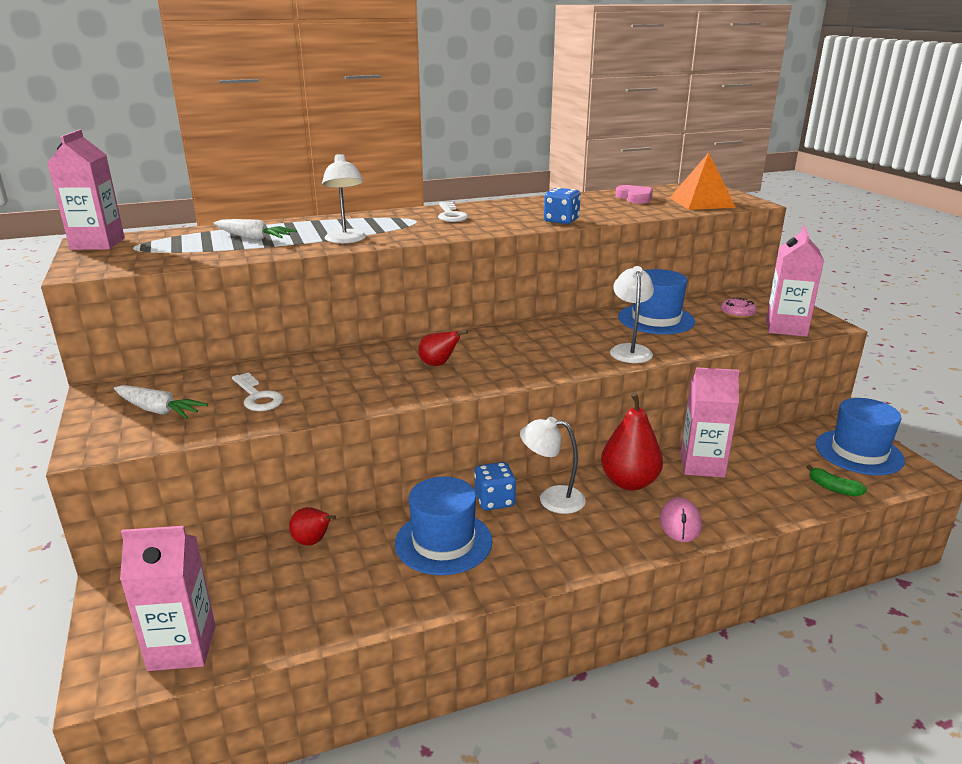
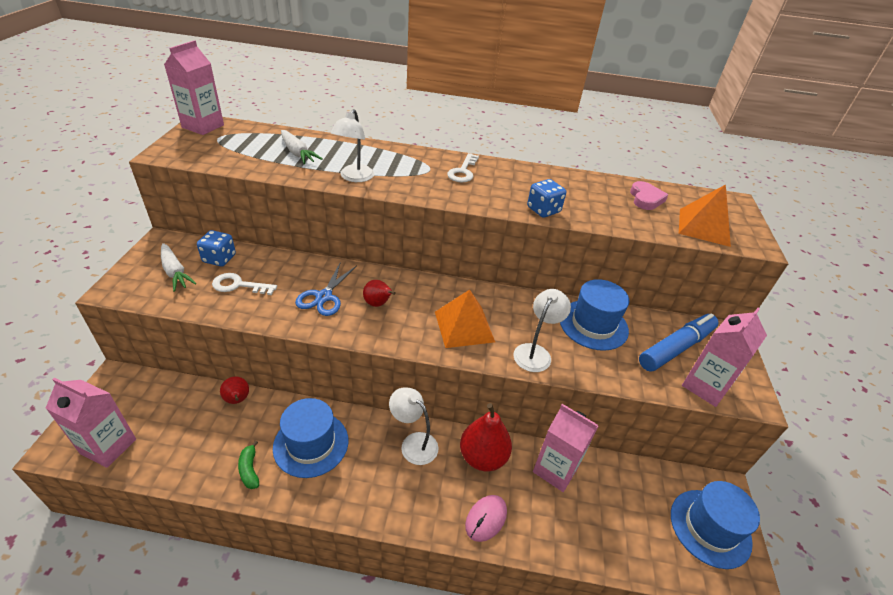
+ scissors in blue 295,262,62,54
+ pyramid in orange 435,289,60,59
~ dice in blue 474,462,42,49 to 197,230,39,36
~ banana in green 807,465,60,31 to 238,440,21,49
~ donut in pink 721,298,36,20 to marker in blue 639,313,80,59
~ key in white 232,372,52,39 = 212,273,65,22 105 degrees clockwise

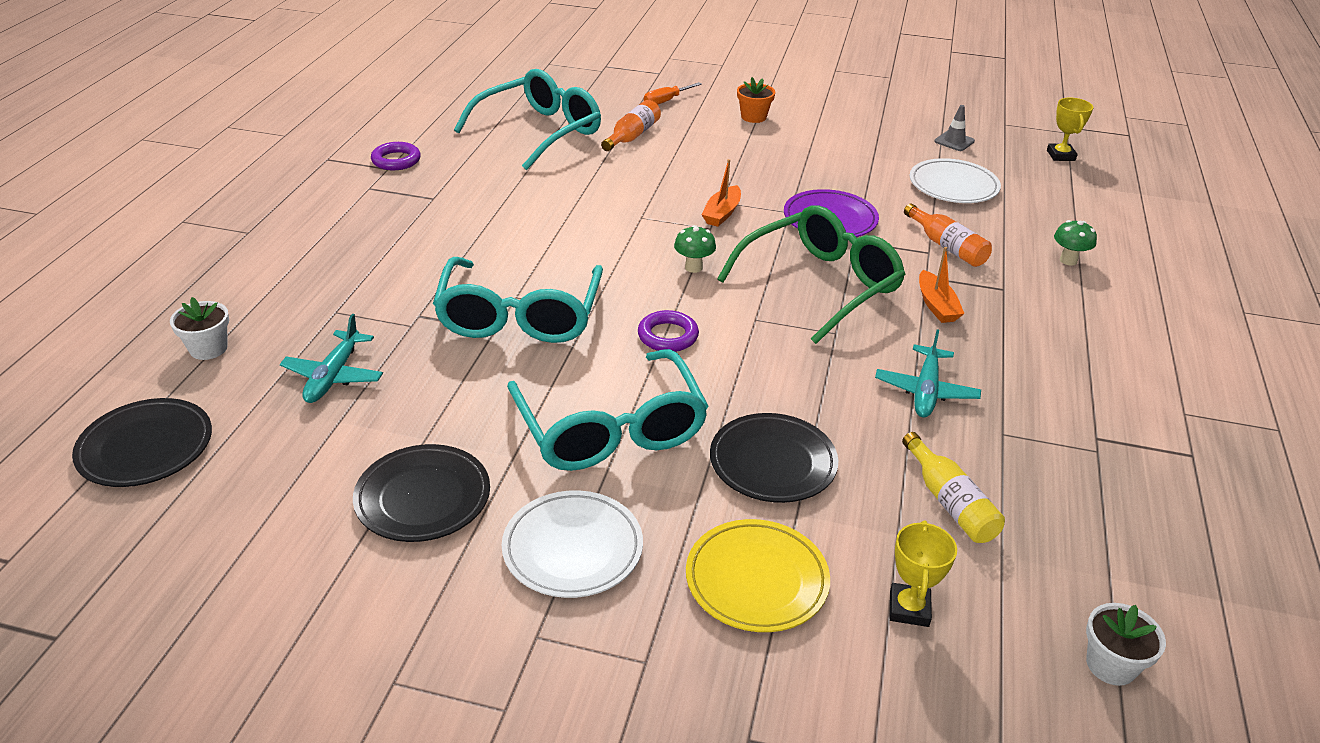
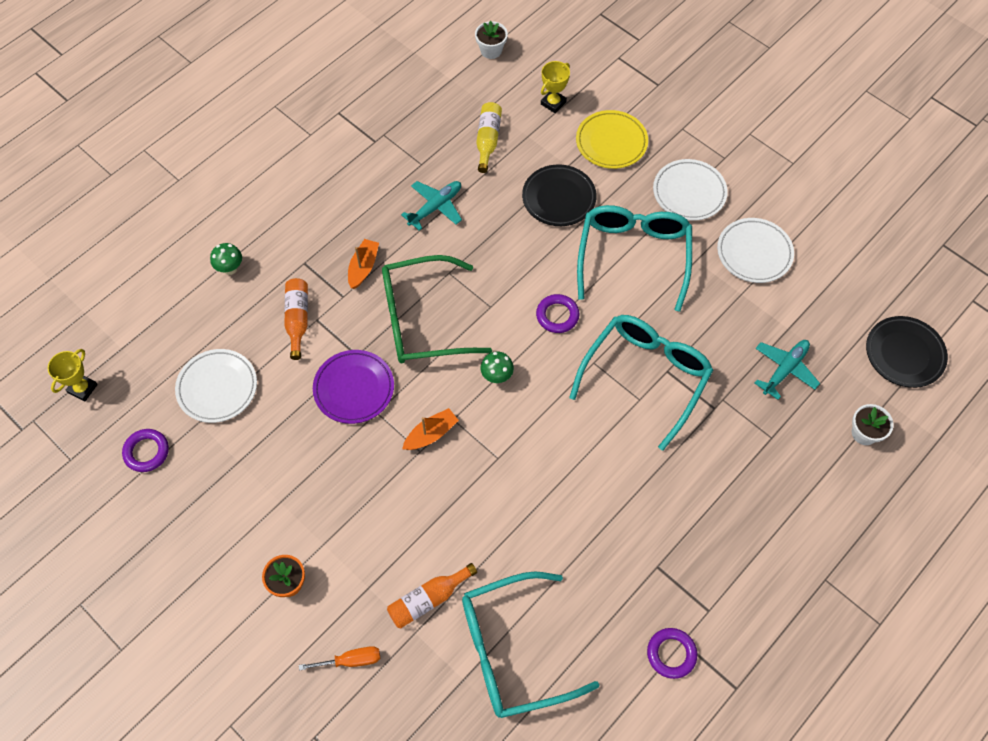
~ traffic cone in grey 934,105,41,46 to ring in purple 122,429,47,43
~ plate in black 353,444,137,98 to plate in white 717,218,77,65

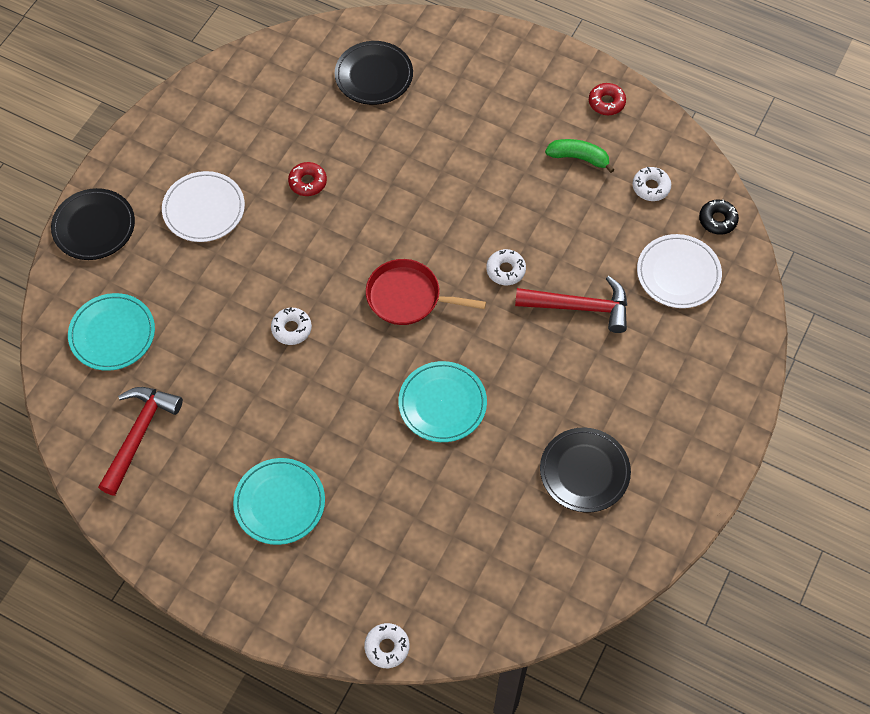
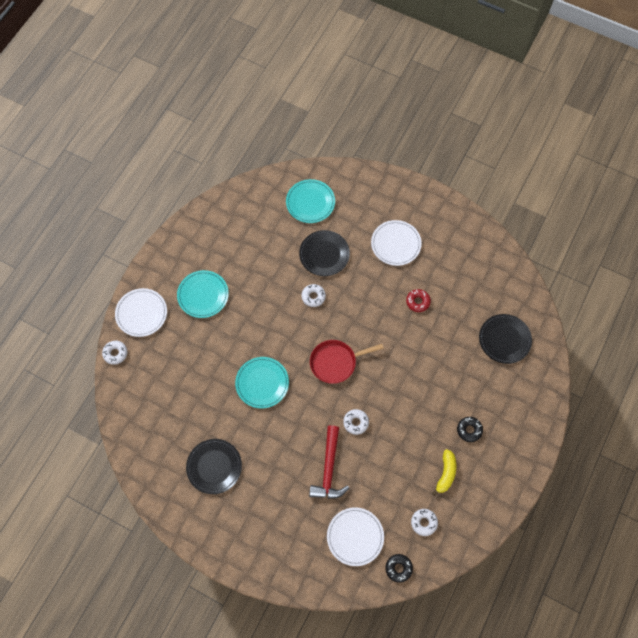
- hammer in red 98,387,85,109
- donut in red 589,83,37,32
+ plate in white 115,288,52,49
+ donut in black 457,417,26,25
~ plate in black 51,188,84,72 to 299,230,51,46
~ banana in green 545,139,70,34 to banana in yellow 432,449,24,47
~ pan in red 366,259,120,66 = 310,340,74,44 120 degrees counterclockwise

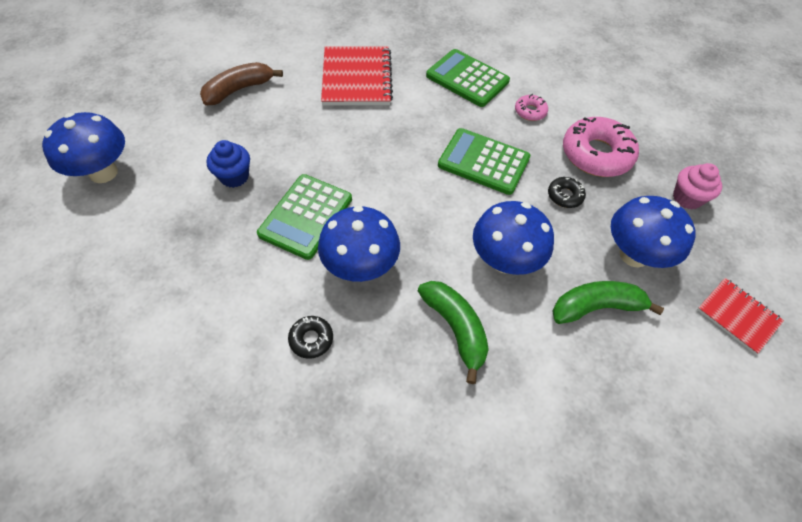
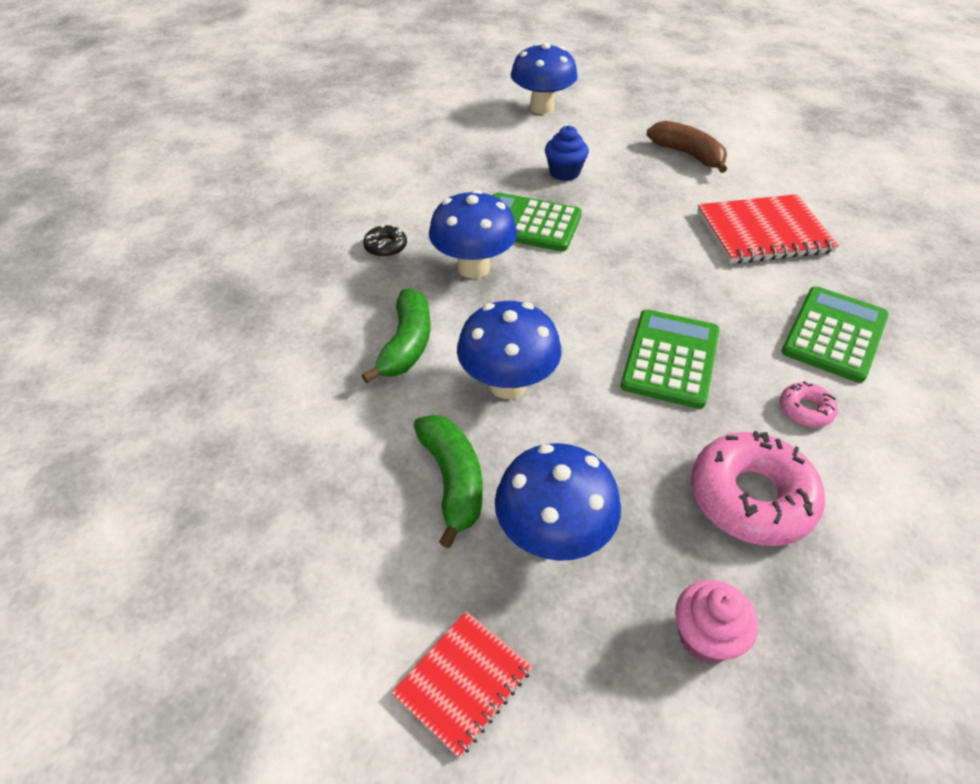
- donut in black 548,177,38,31
~ banana in green 418,281,71,103 = 361,288,69,95 45 degrees counterclockwise

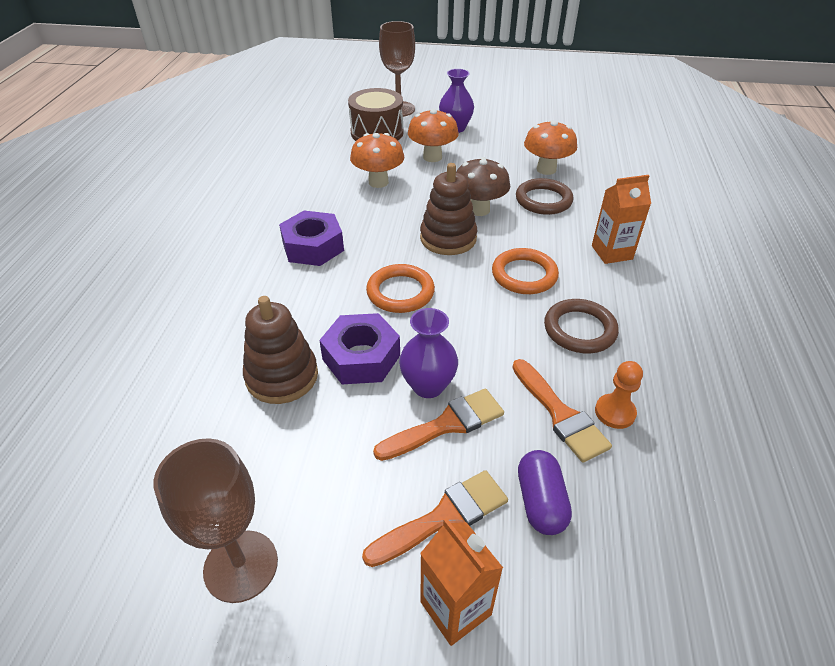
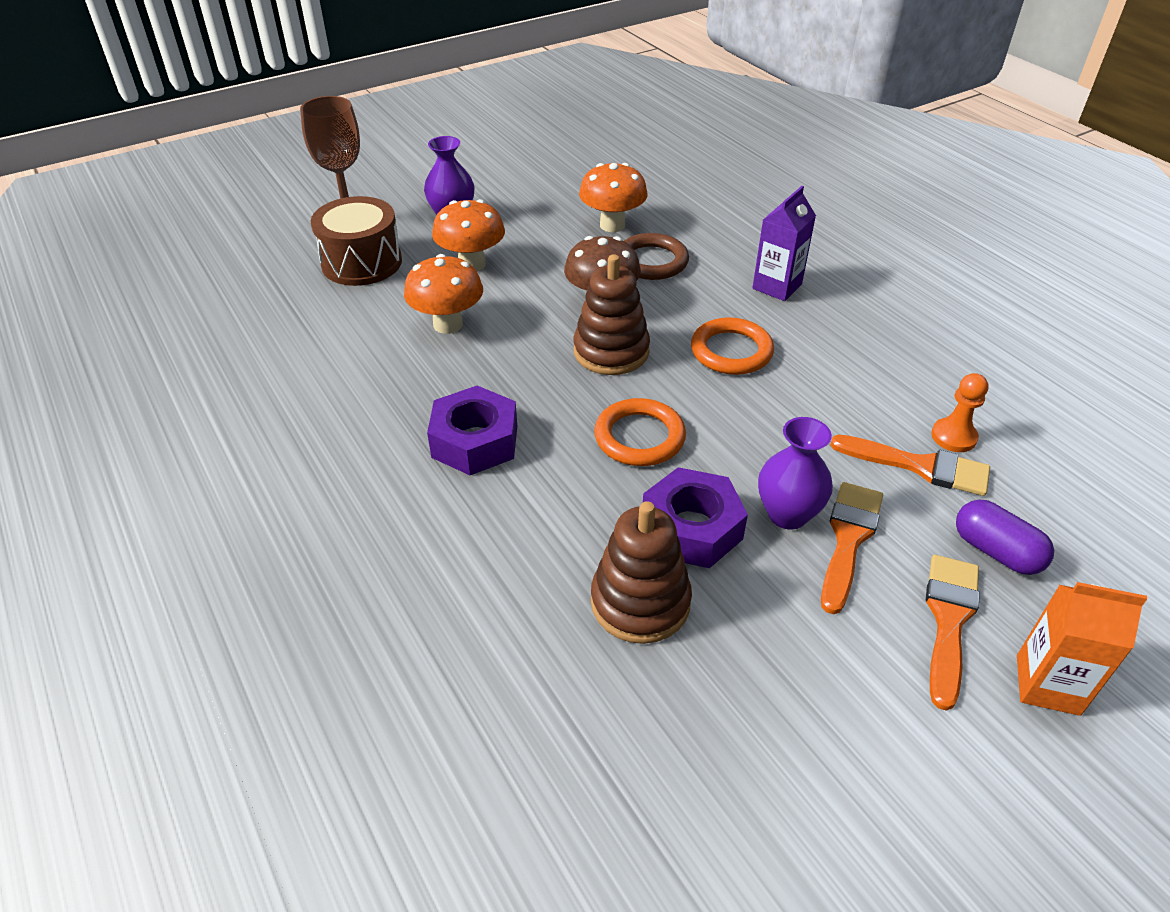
- goblet in brown 154,438,124,165
- ring in brown 544,299,75,54
~ carton in orange 592,175,59,89 to carton in purple 752,186,64,115

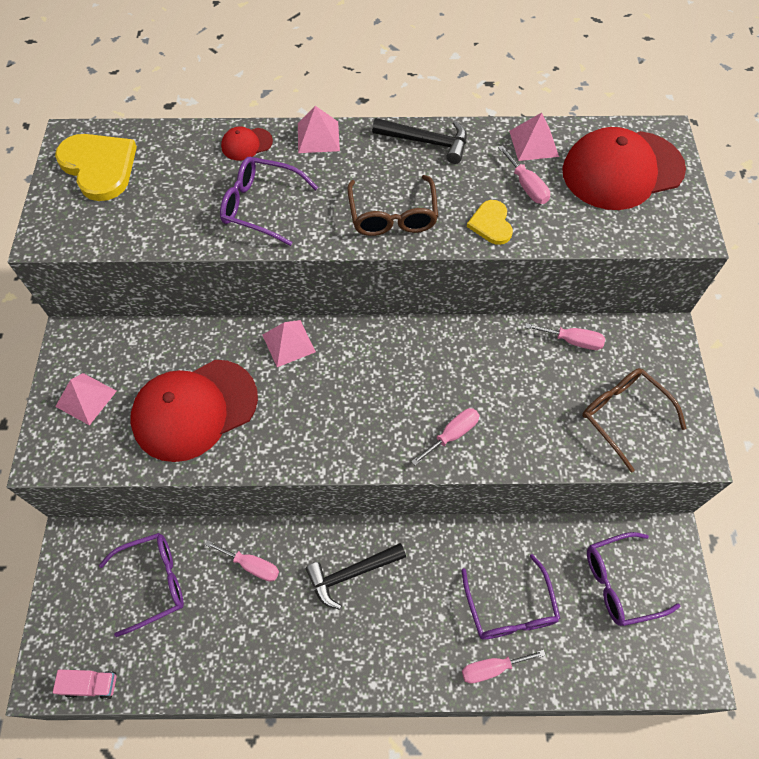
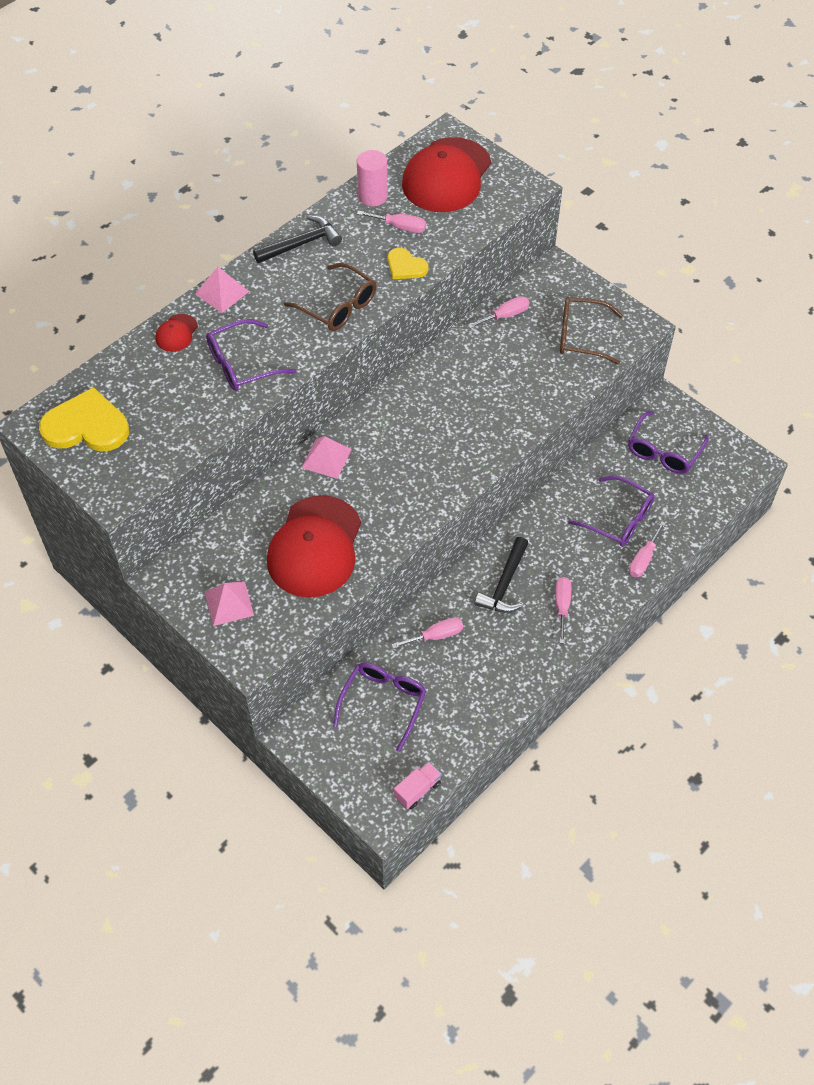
~ screwdriver in pink 411,408,69,57 to 555,577,16,67
~ pyramid in pink 509,113,50,48 to cylinder in pink 357,150,31,56

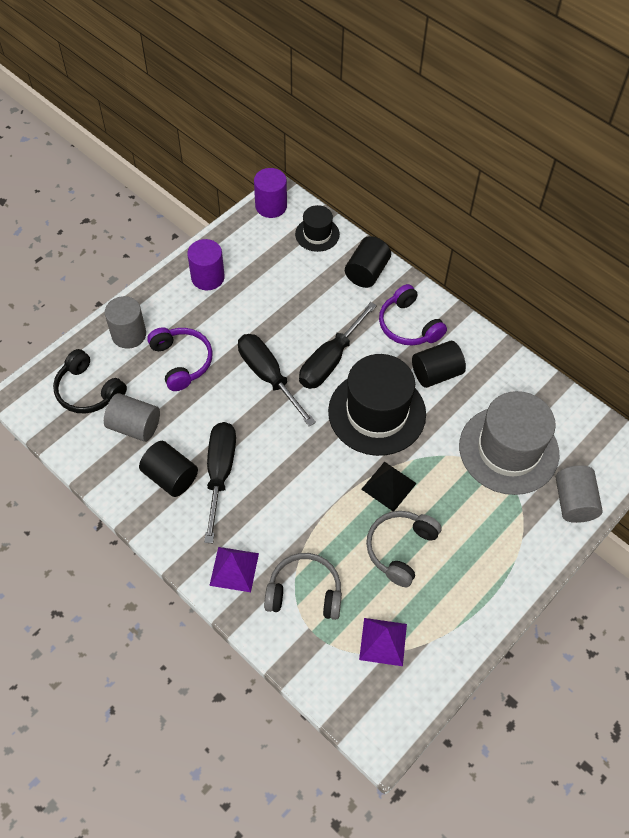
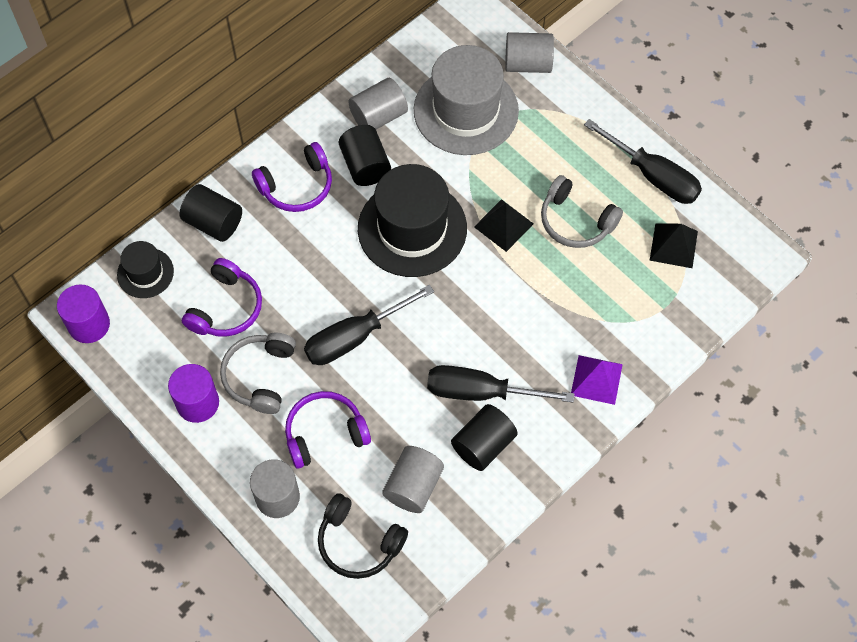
+ headphones in purple 182,258,80,79
+ cylinder in grey 348,78,60,51
~ headphones in grey 264,553,78,67 to 220,333,76,81
~ screwdriver in black 299,302,78,87 to 584,119,118,85
~ pyramid in purple 359,618,48,48 to pyramid in black 650,224,48,44
~ headphones in black 53,349,74,65 = 318,493,90,86 75 degrees clockwise

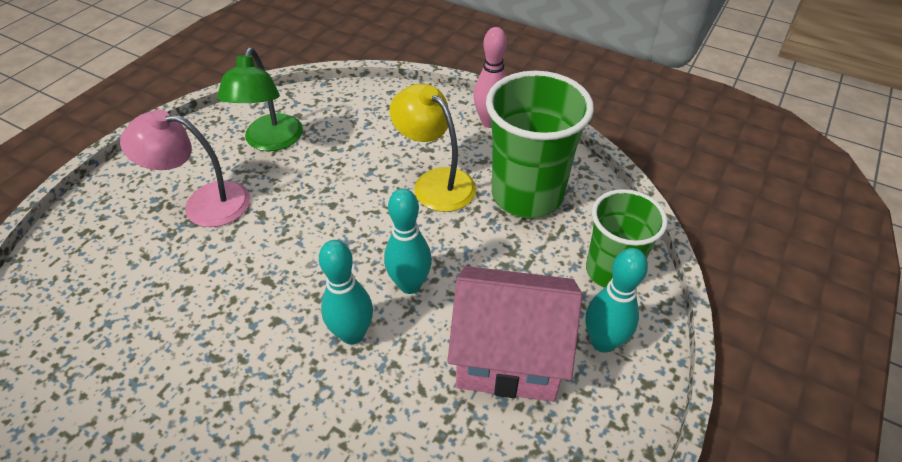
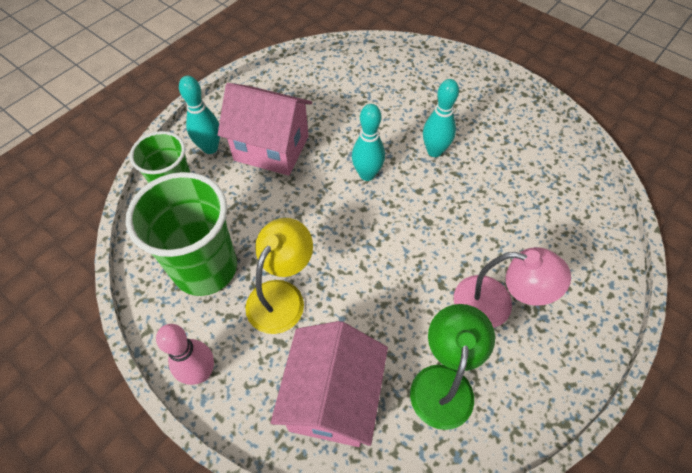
+ house in pink 271,321,117,126
~ bowling pin in turquoise 384,188,48,106 to 423,79,36,78
~ lamp in yellow 389,83,87,129 = 245,218,68,116 120 degrees counterclockwise

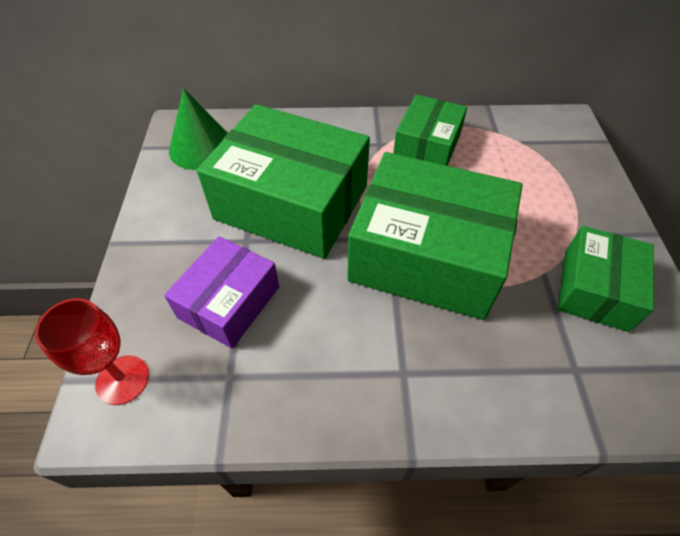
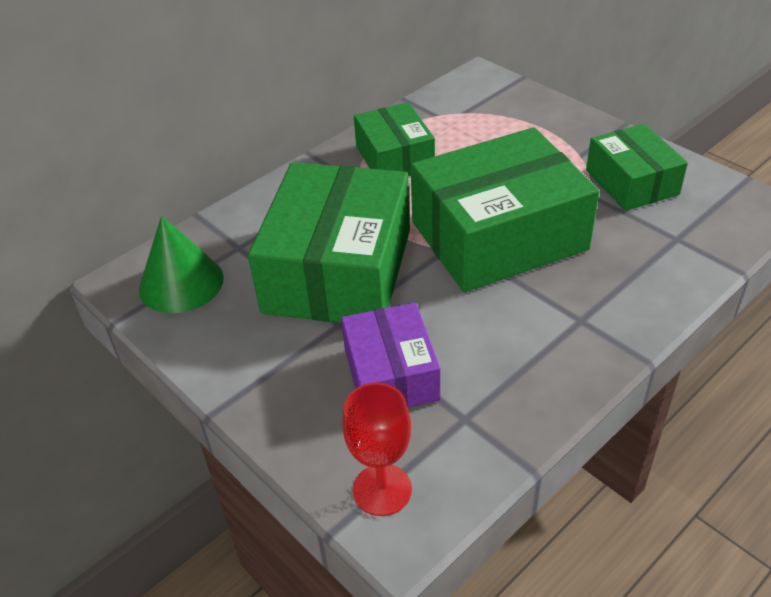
~ box in green 197,104,173,155 = 248,162,162,161 60 degrees counterclockwise

